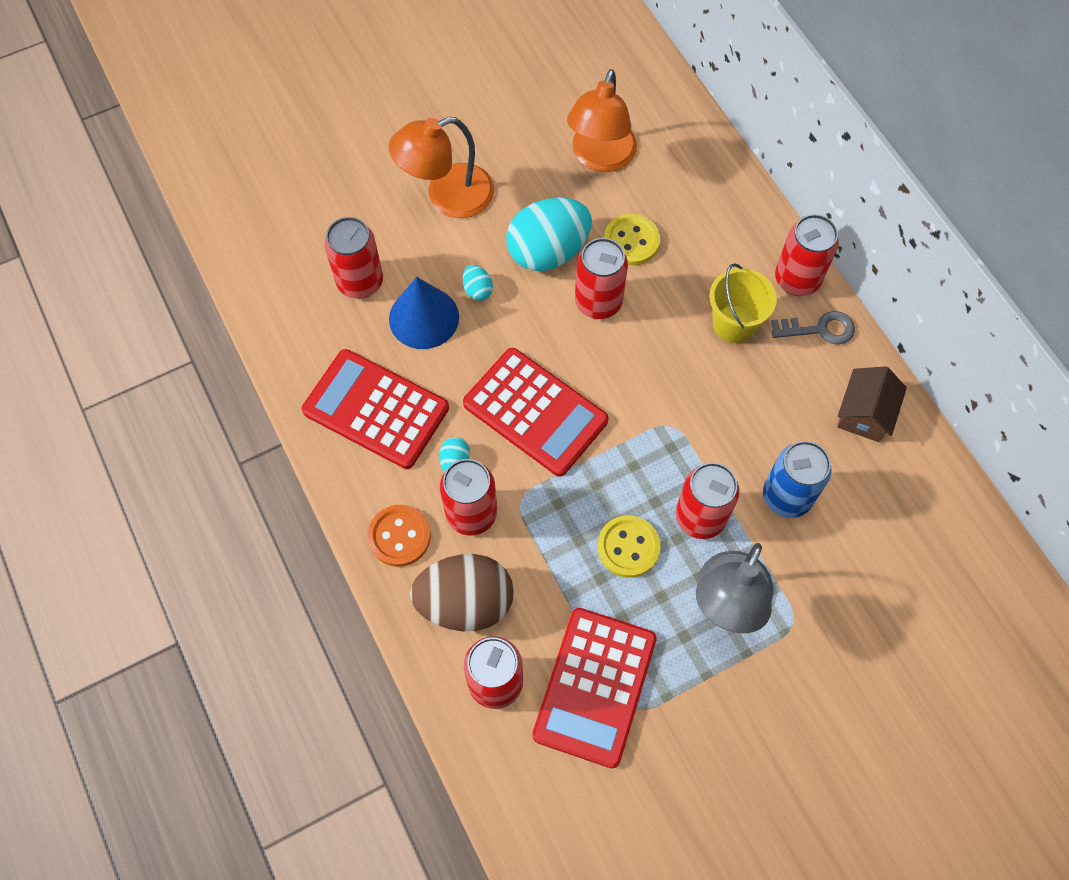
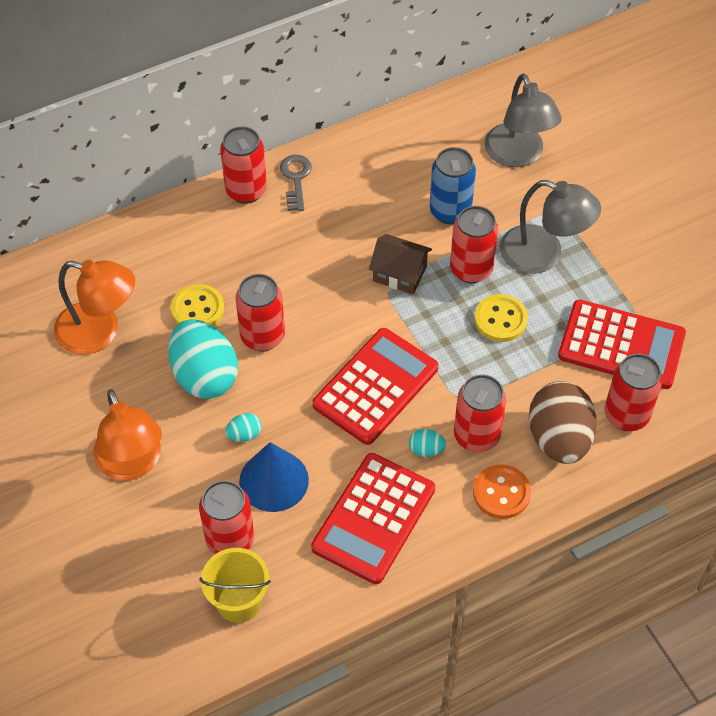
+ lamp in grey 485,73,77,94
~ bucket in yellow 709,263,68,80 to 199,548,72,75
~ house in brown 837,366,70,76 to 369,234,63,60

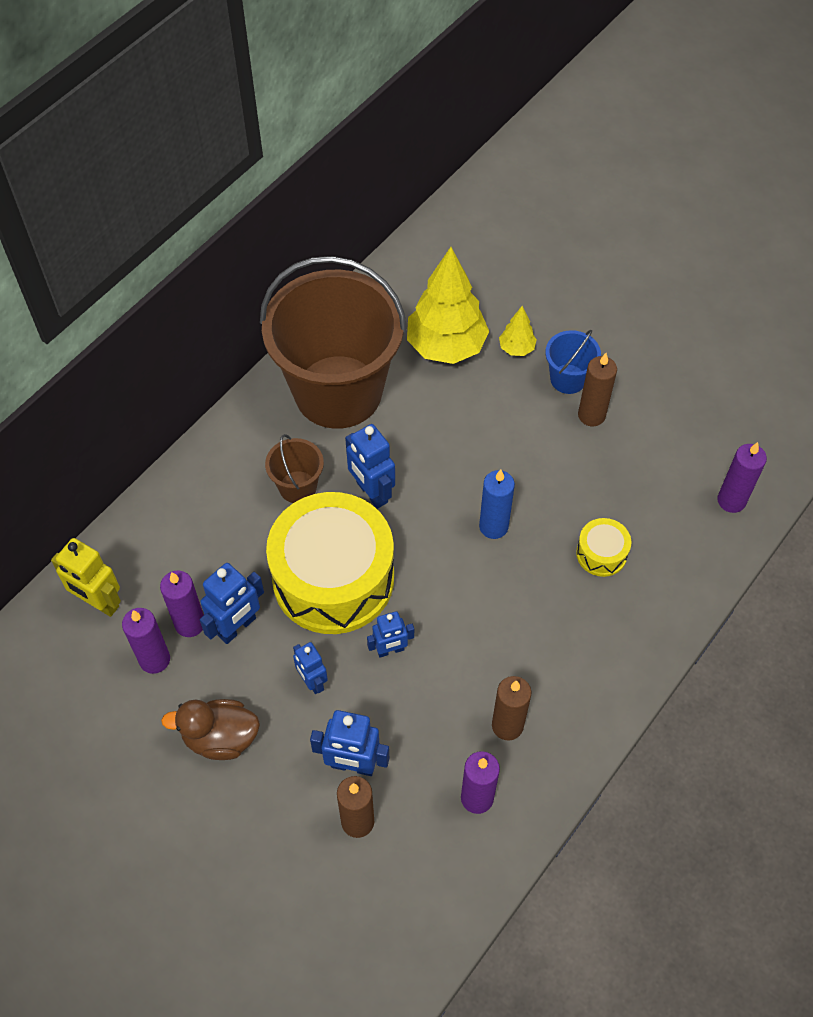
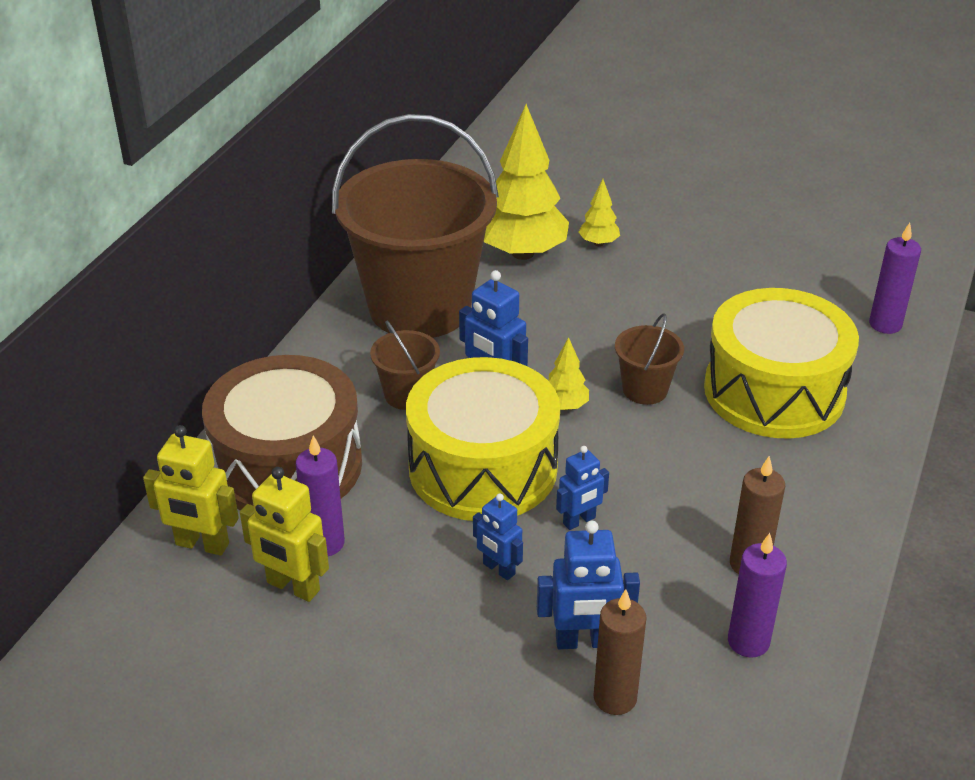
- duck in brown 161,699,99,61
- robot in blue 200,563,64,81
- bucket in blue 545,330,56,64
- candle in brown 578,353,39,73
+ drum in brown 202,355,160,155
+ tree in yellow 549,337,40,73
~ candle in purple 122,608,48,66 to robot in yellow 240,467,89,135
~ candle in blue 479,470,36,69 to bucket in brown 615,313,69,92
~ drum in yellow 576,518,55,59 = 704,288,155,151 x2.37

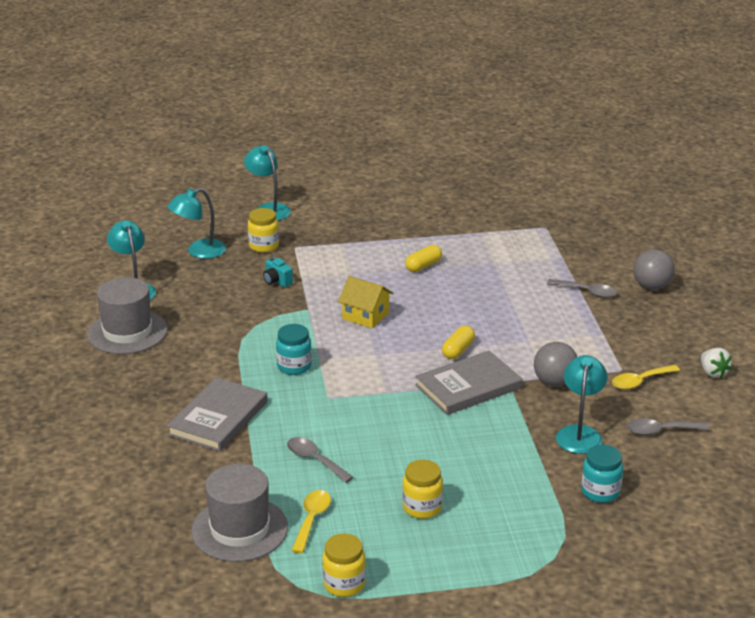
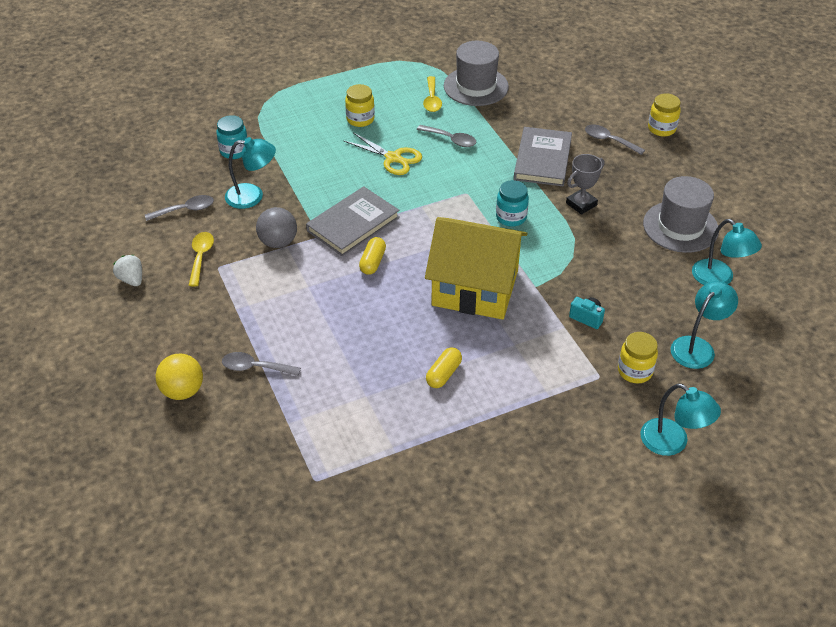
+ scissors in yellow 344,132,78,43
+ trophy in grey 566,154,38,61
+ spoon in grey 585,125,60,30
~ jar in yellow 322,534,44,63 to 648,93,33,44
~ ball in grey 633,249,42,41 to ball in yellow 155,354,48,46
~ lamp in turquoise 556,355,51,99 = 225,137,51,72 90 degrees counterclockwise
~ spoon in yellow 612,365,68,24 = 189,232,25,55 45 degrees counterclockwise
~ house in yellow 338,276,55,52 = 425,217,103,102 x2.07

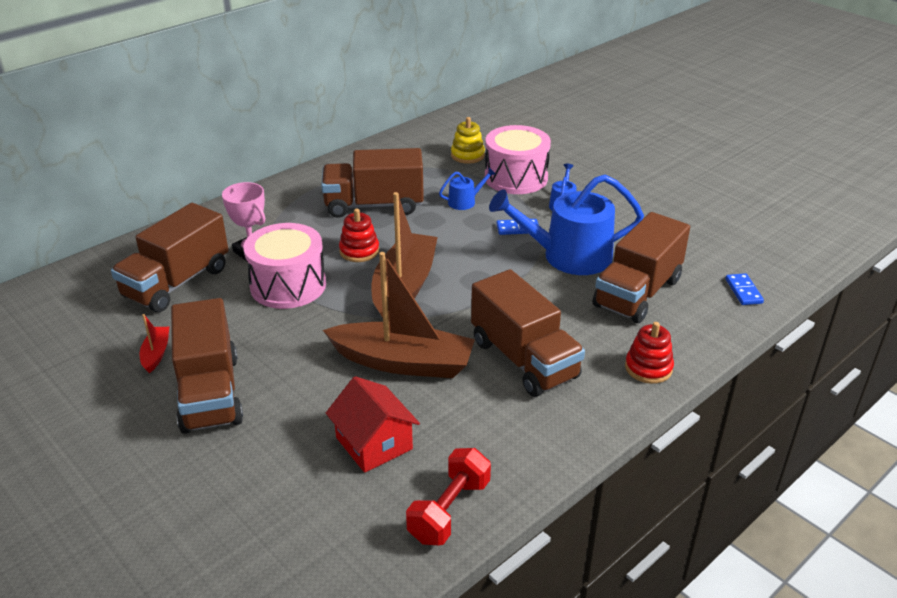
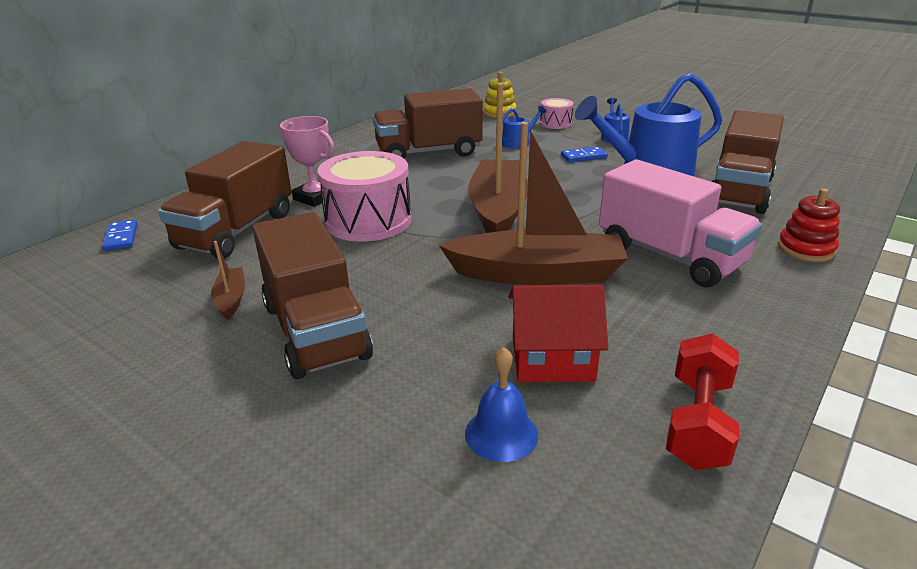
- stacking toy in red 339,208,40,54
+ bell in blue 465,347,73,115
~ domino in blue 726,273,38,32 to 102,219,36,32
~ boat in red 140,314,29,59 to boat in brown 211,241,34,79
~ truck in brown 471,269,114,128 to truck in pink 599,160,163,128
~ house in red 326,376,94,97 = 509,285,99,97 45 degrees counterclockwise
~ drum in pink 485,125,66,69 = 540,98,33,31 x0.51

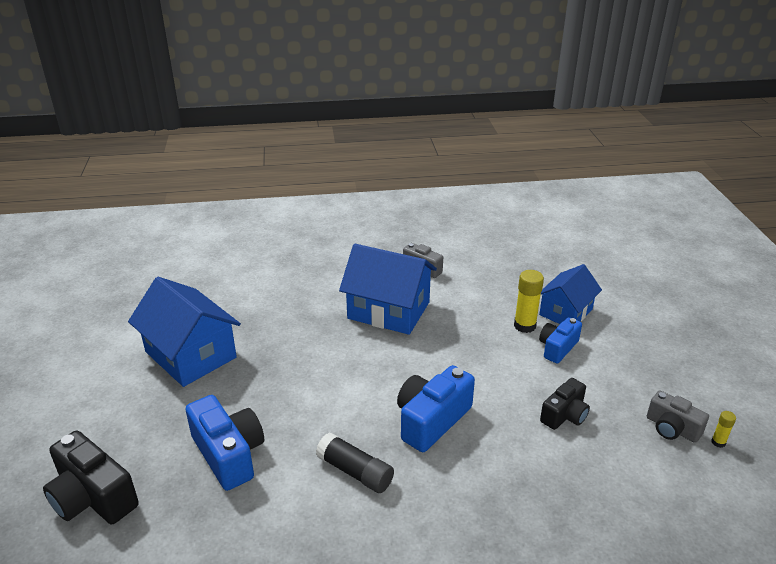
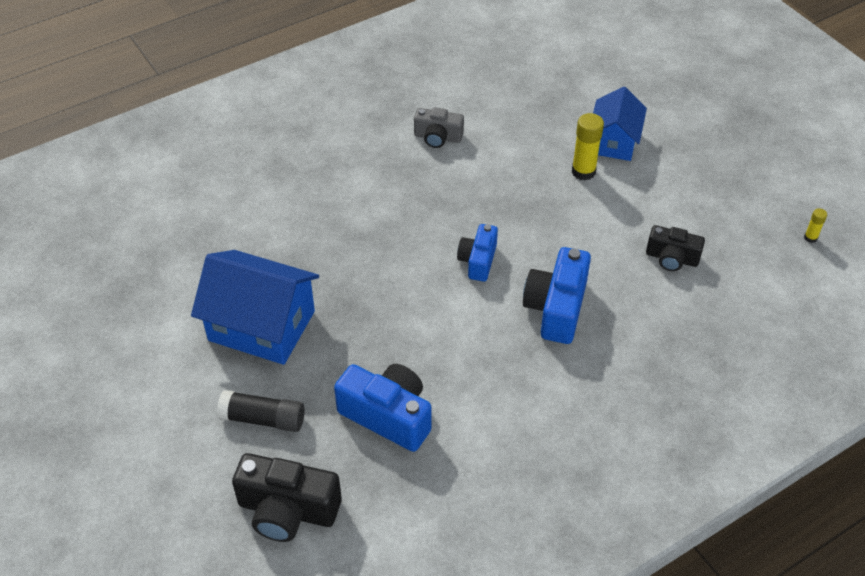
- house in blue 339,244,98,91
- camera in grey 647,391,62,52
~ glue stick in black 316,432,78,61 to 217,390,88,42
~ camera in blue 539,317,43,47 to 457,224,41,58
~ camera in black 540,378,50,52 = 646,225,59,46 90 degrees clockwise

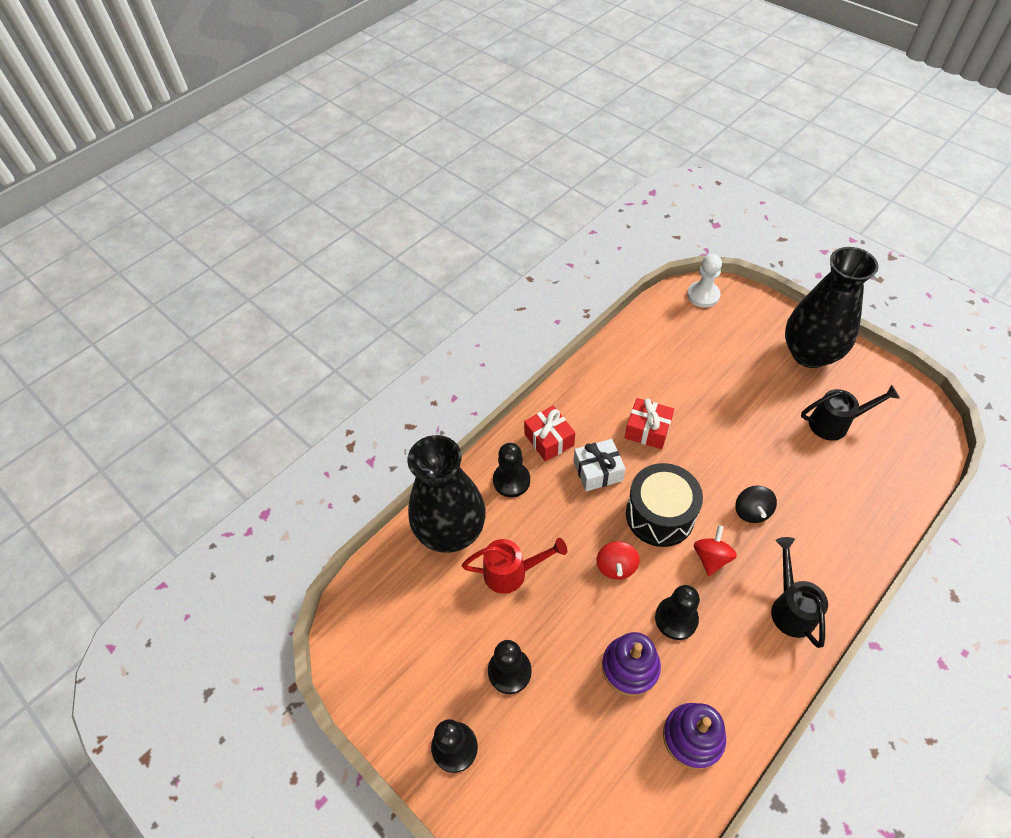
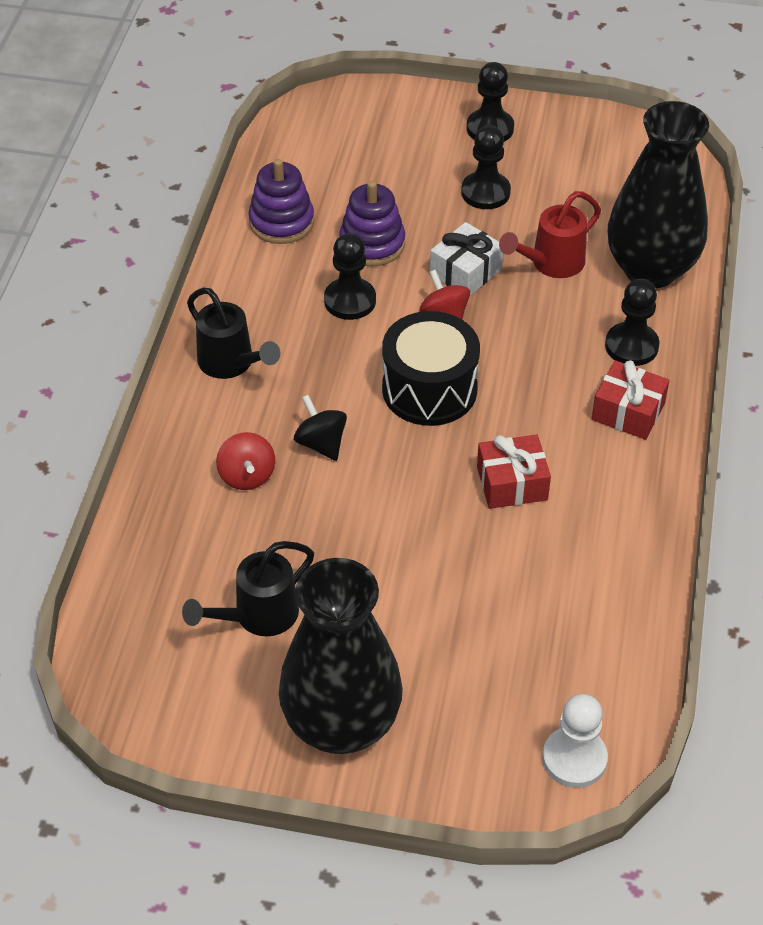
~ gift in white 574,439,51,52 to 430,222,73,73
~ spinning top in red 694,525,43,51 to 216,432,59,58

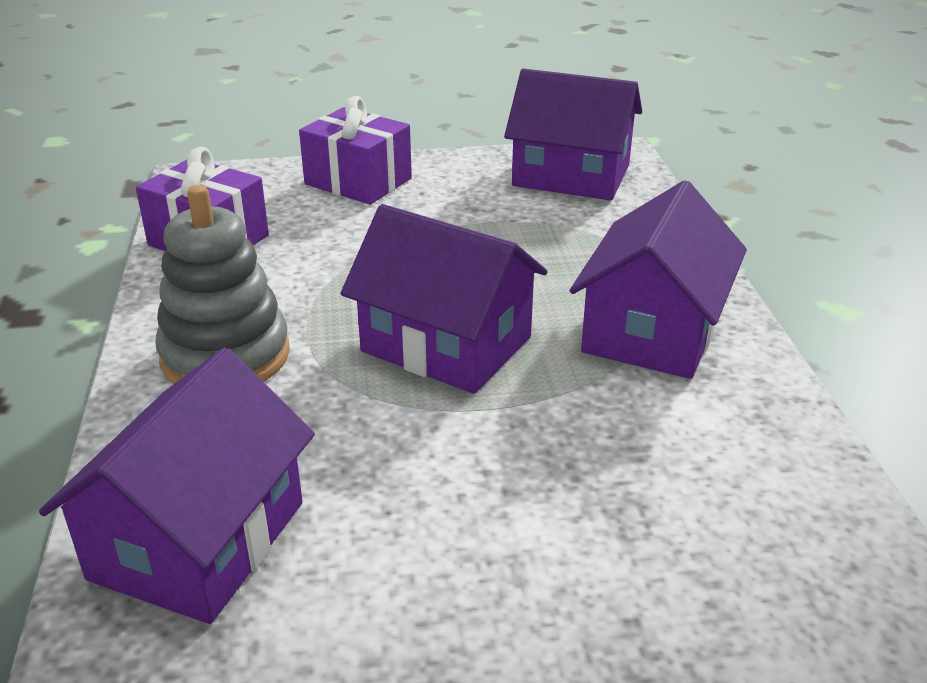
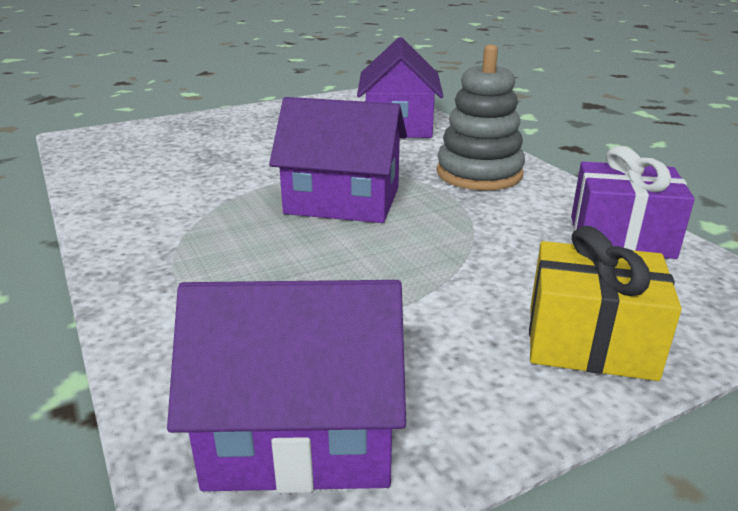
- house in purple 570,180,177,199
~ gift in purple 299,96,113,109 to gift in yellow 529,226,153,155

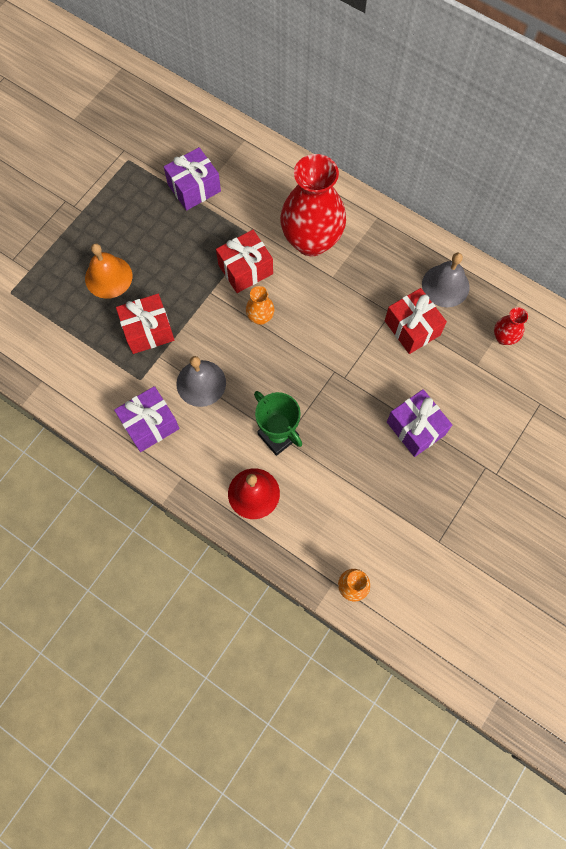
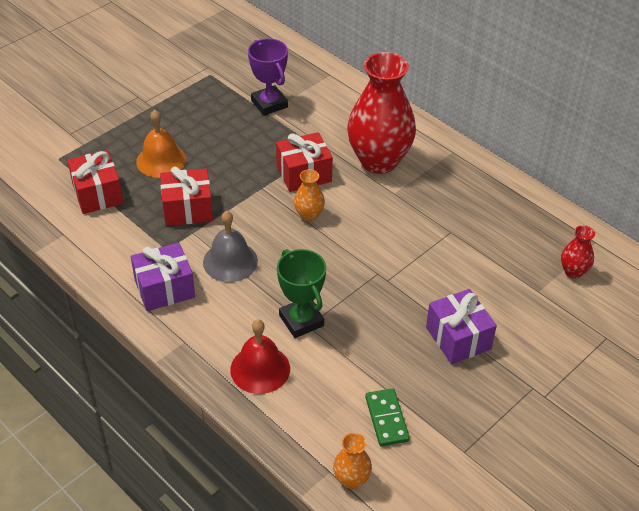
- bell in grey 422,253,48,54
+ domino in green 365,388,45,58
~ gift in red 385,288,62,66 to 67,150,56,64
~ gift in purple 164,147,57,64 to trophy in purple 248,38,40,78

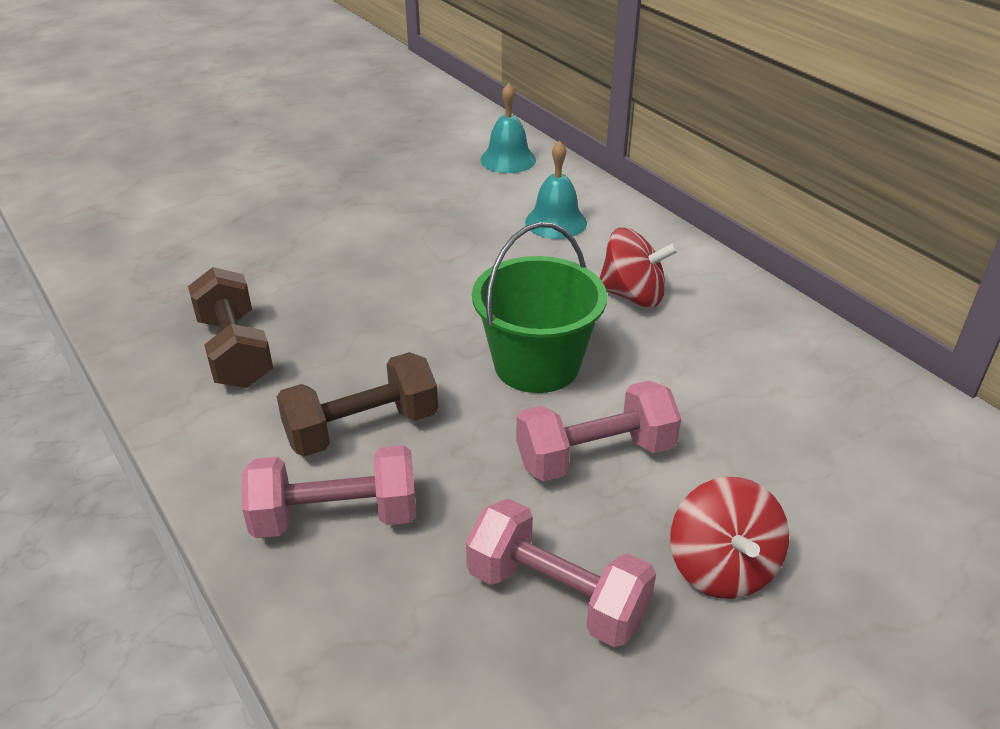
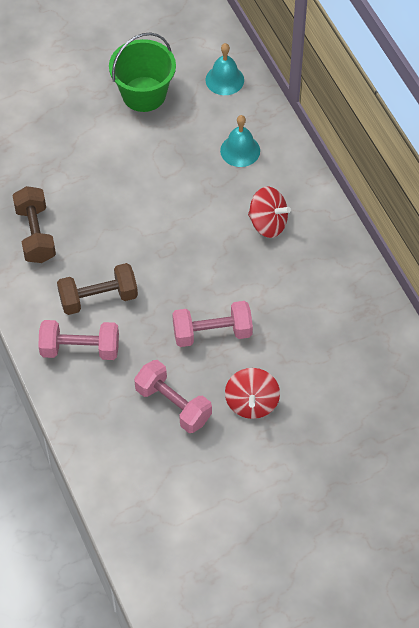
~ bucket in green 472,222,135,171 to 109,33,67,79

